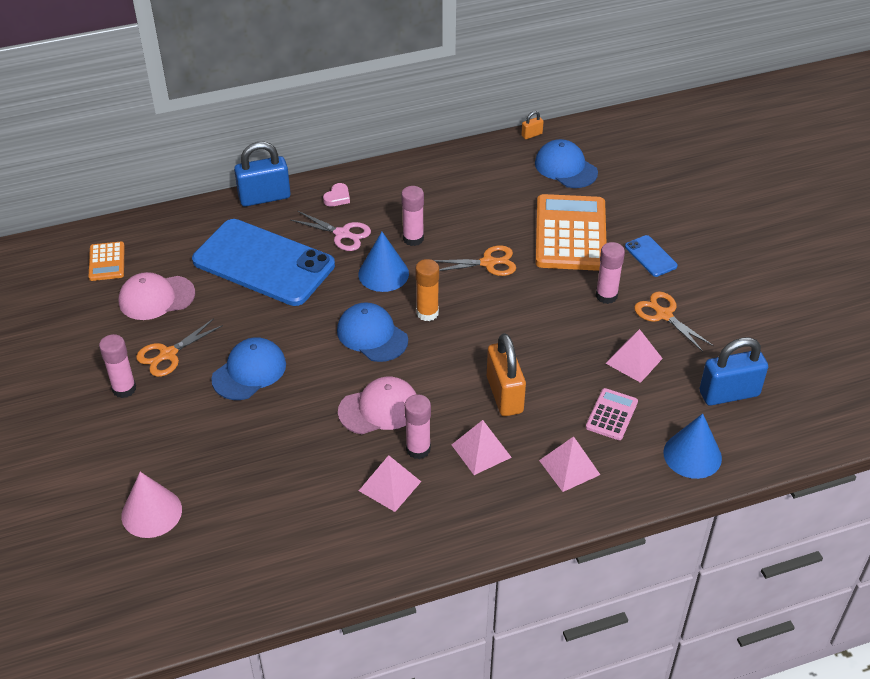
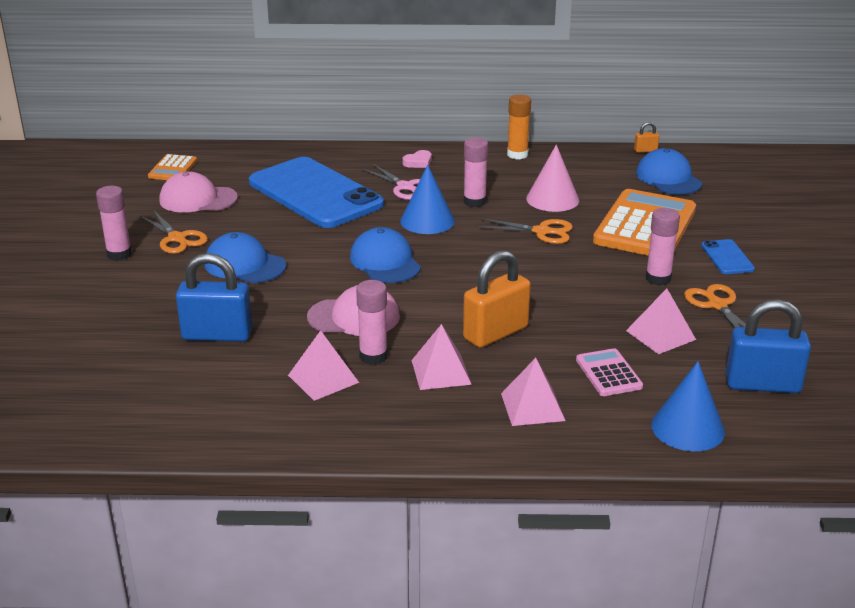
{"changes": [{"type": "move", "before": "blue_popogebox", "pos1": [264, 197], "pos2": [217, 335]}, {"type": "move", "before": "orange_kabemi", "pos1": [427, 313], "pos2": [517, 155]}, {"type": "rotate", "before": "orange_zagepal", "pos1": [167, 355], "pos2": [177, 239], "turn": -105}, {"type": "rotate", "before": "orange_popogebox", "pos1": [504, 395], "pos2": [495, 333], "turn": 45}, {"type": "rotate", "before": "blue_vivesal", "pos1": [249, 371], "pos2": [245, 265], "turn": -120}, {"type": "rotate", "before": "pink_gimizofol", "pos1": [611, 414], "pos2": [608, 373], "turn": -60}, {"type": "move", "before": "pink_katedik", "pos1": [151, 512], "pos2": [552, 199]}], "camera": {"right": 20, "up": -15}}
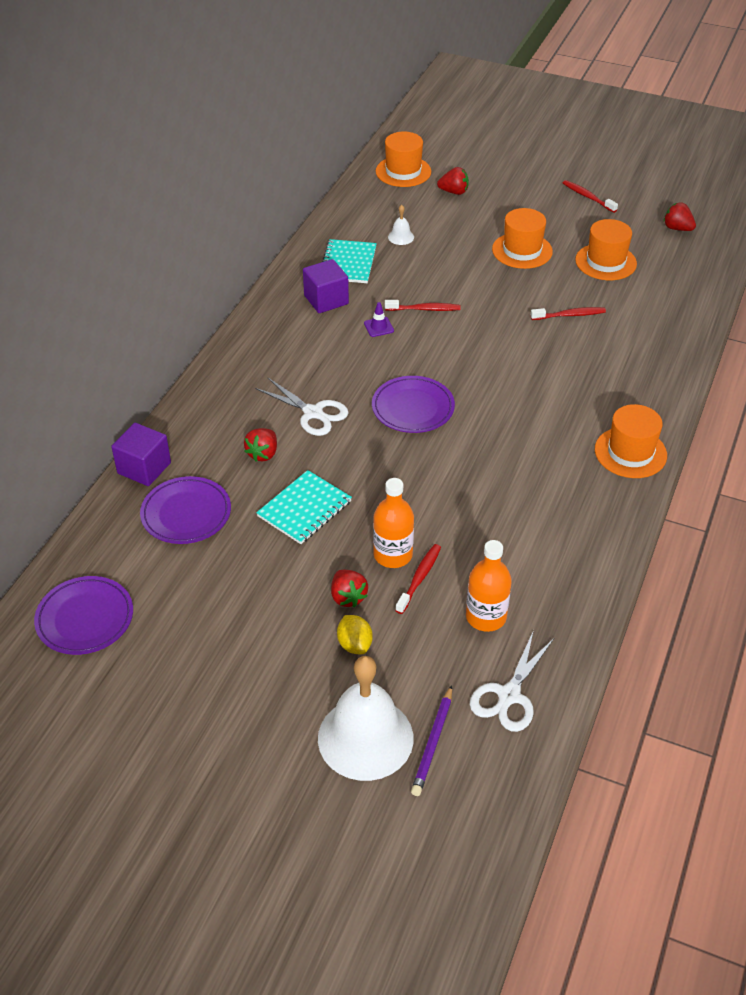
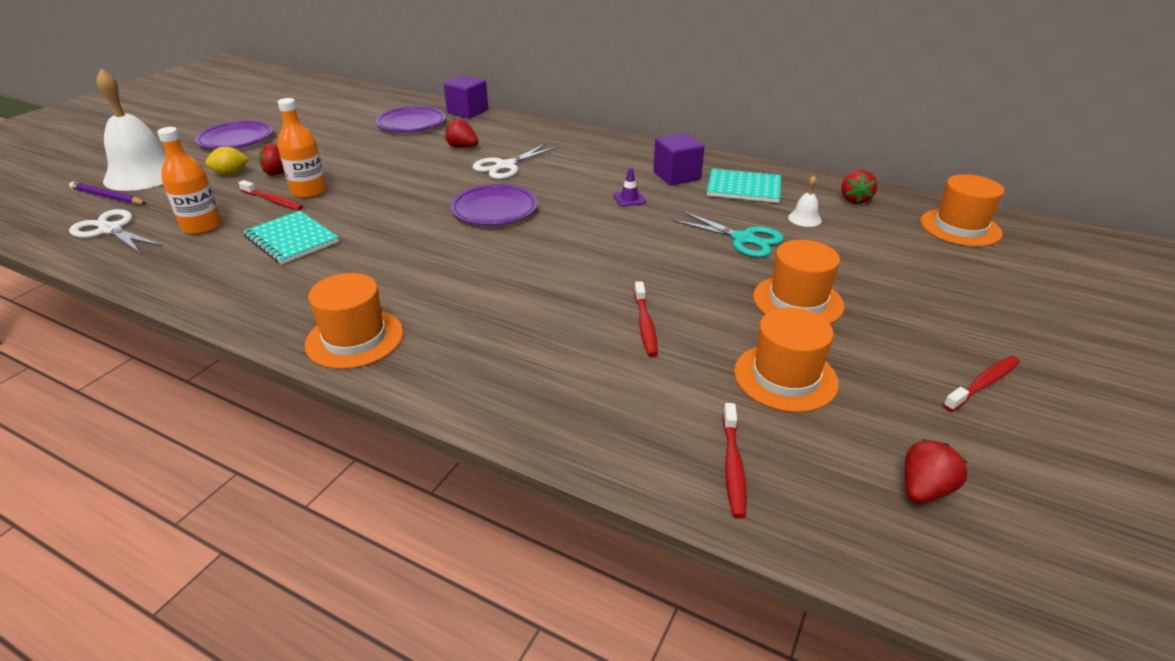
{"changes": [{"type": "move", "before": "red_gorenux", "pos1": [454, 192], "pos2": [854, 200]}, {"type": "move", "before": "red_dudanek", "pos1": [424, 309], "pos2": [733, 466]}, {"type": "move", "before": "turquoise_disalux", "pos1": [304, 509], "pos2": [291, 239]}, {"type": "move", "before": "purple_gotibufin", "pos1": [85, 618], "pos2": [236, 139]}, {"type": "insert", "after": "turquoise_zagepal", "pos2": [743, 239]}], "camera": {"right": 95, "up": -10}}
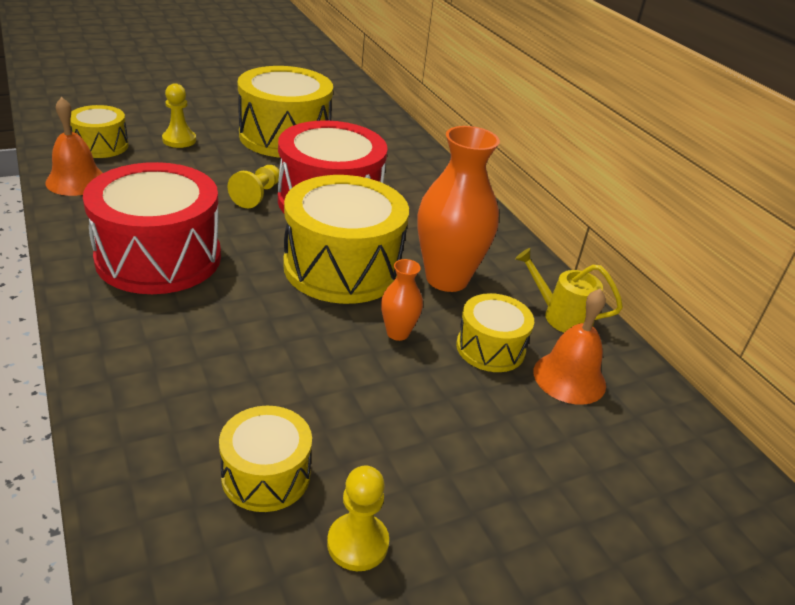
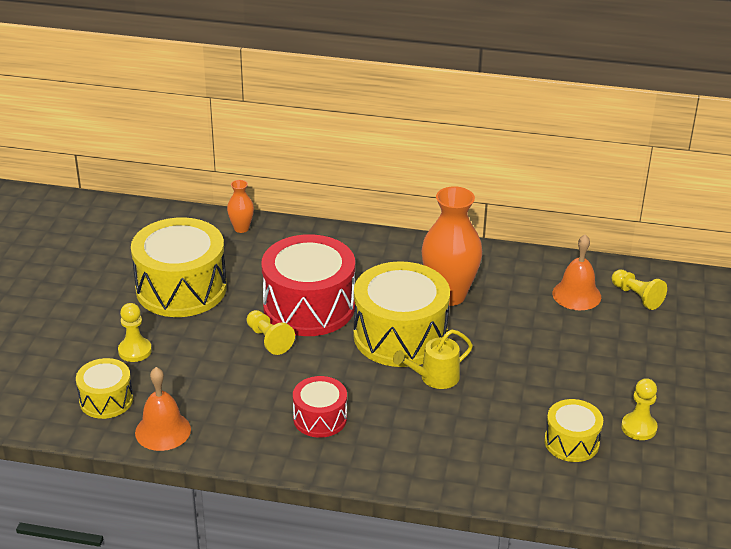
{"changes": [{"type": "resize", "before": "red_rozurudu", "pos1": [159, 257], "pos2": [320, 418], "scale": 0.53}, {"type": "move", "before": "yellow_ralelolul", "pos1": [562, 316], "pos2": [435, 377]}, {"type": "move", "before": "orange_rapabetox", "pos1": [397, 333], "pos2": [241, 228]}, {"type": "delete", "before": "yellow_rozurudu", "pos1": [490, 348]}, {"type": "insert", "after": "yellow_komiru", "pos2": [637, 296]}], "camera": {"right": -50, "up": 0}}
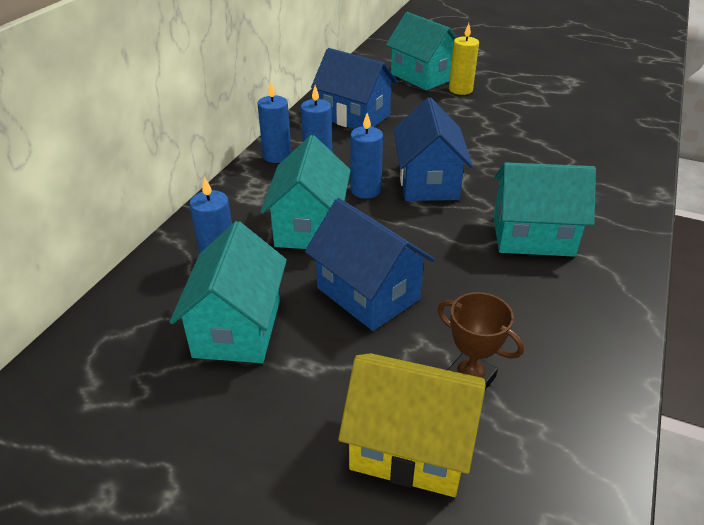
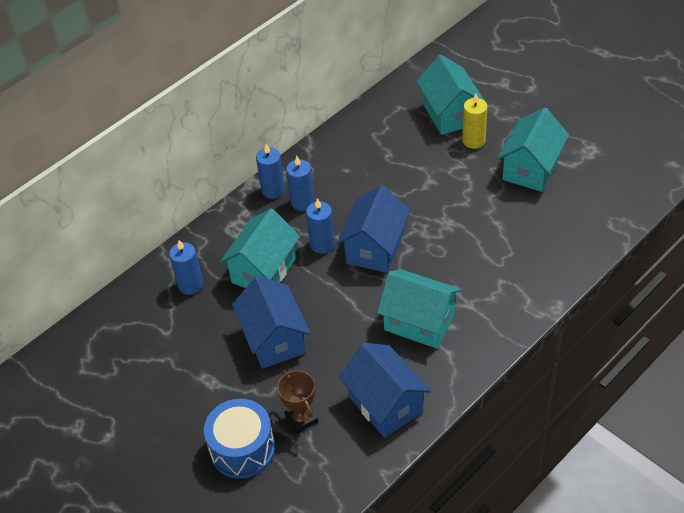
{"changes": [{"type": "move", "before": "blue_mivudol", "pos1": [354, 116], "pos2": [385, 404]}, {"type": "move", "before": "turquoise_mivudol", "pos1": [237, 328], "pos2": [531, 168]}, {"type": "replace", "before": "yellow_mivudol", "after": "blue_rozurudu", "pos1": [410, 447], "pos2": [242, 449]}], "camera": {"right": 25, "up": 10}}
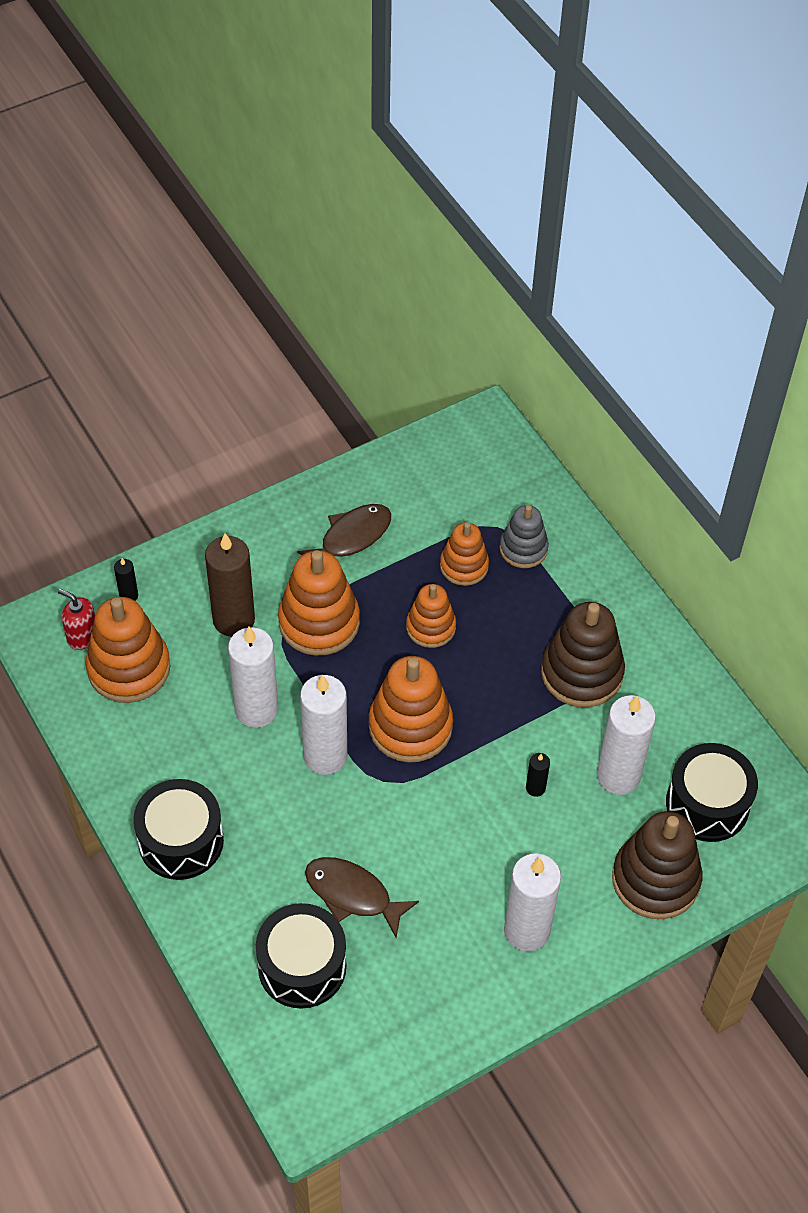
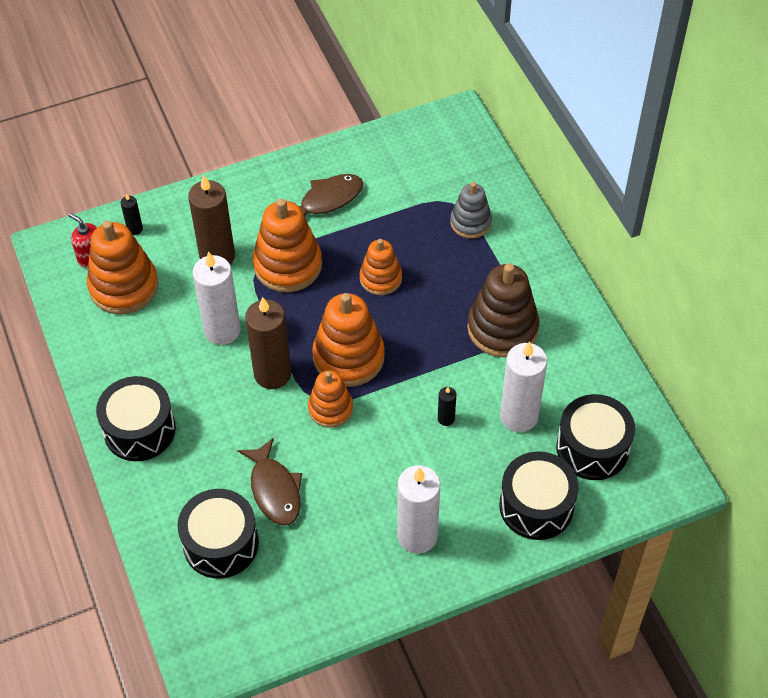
{"changes": [{"type": "move", "before": "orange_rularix", "pos1": [464, 566], "pos2": [330, 408]}, {"type": "recolor", "before": "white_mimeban", "after": "brown_mimeban", "pos1": [325, 756], "pos2": [272, 374]}, {"type": "replace", "before": "brown_rularix", "after": "black_rozurudu", "pos1": [655, 879], "pos2": [536, 506]}, {"type": "rotate", "before": "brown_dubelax", "pos1": [353, 895], "pos2": [274, 489], "turn": -150}], "camera": {"right": 10, "up": 0}}
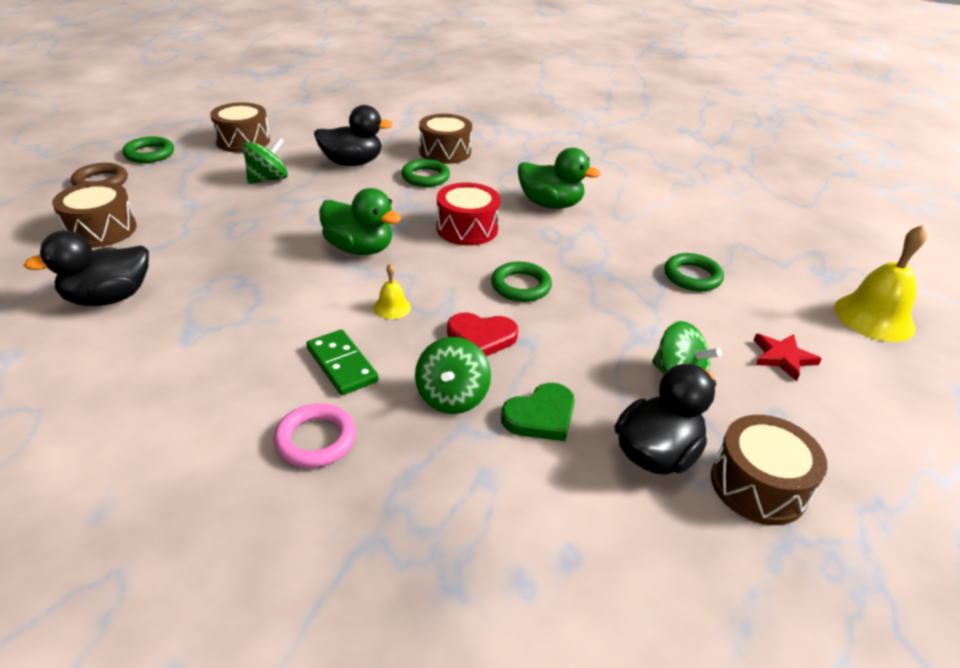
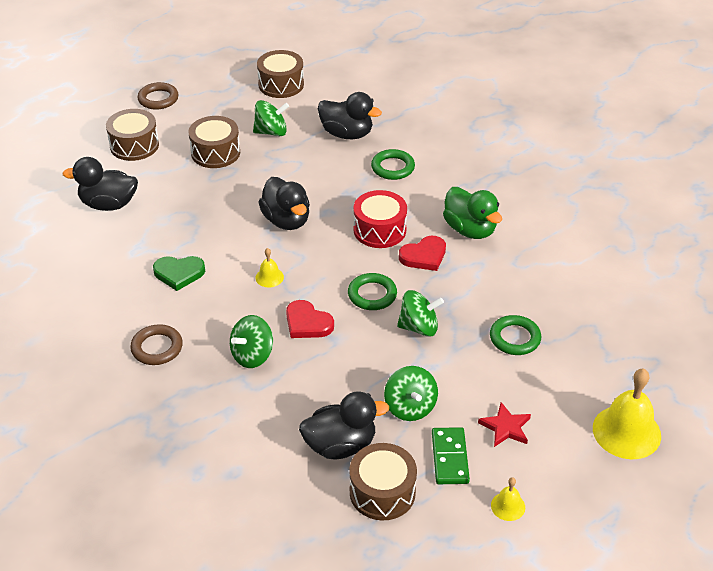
{"changes": [{"type": "move", "before": "brown_rozurudu", "pos1": [445, 152], "pos2": [215, 153]}, {"type": "delete", "before": "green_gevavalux", "pos1": [149, 154]}, {"type": "recolor", "before": "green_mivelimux", "after": "black_mivelimux", "pos1": [359, 249], "pos2": [286, 220]}, {"type": "move", "before": "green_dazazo", "pos1": [341, 365], "pos2": [449, 458]}, {"type": "move", "before": "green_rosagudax", "pos1": [540, 416], "pos2": [179, 273]}, {"type": "recolor", "before": "pink_gevavalux", "after": "brown_gevavalux", "pos1": [316, 439], "pos2": [157, 348]}, {"type": "insert", "after": "red_rosagudax", "pos2": [424, 256]}, {"type": "insert", "after": "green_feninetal", "pos2": [419, 327]}, {"type": "insert", "after": "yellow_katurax", "pos2": [508, 506]}], "camera": {"right": 35, "up": 5}}
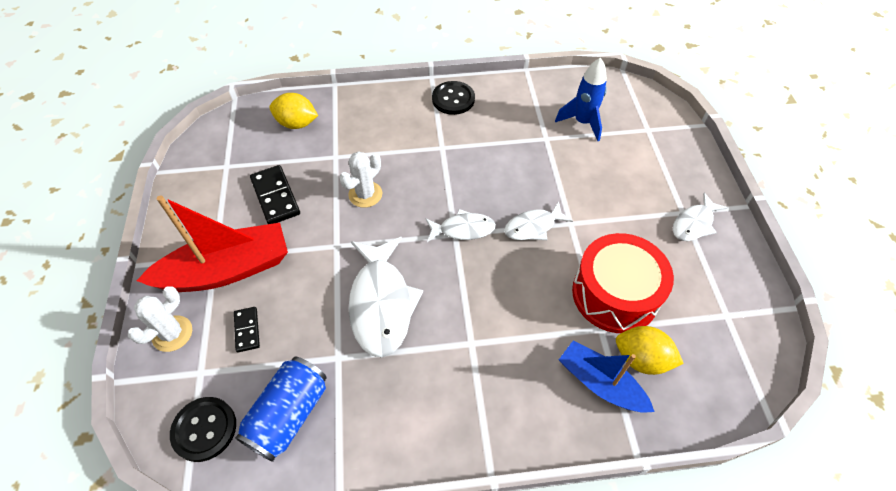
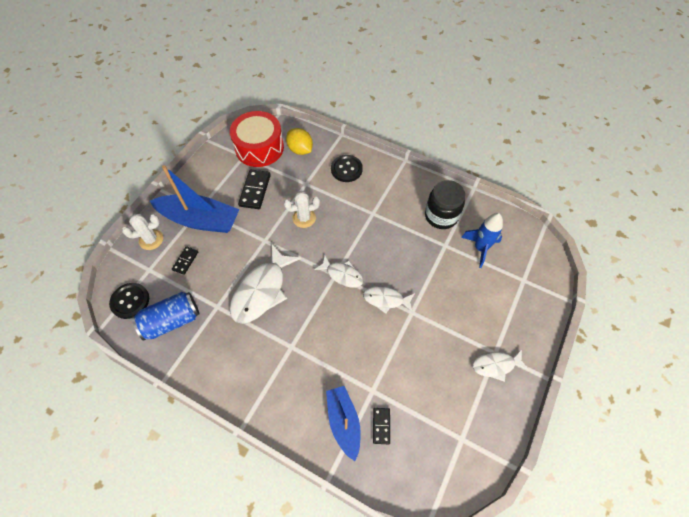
{"changes": [{"type": "move", "before": "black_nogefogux", "pos1": [453, 99], "pos2": [346, 169]}, {"type": "recolor", "before": "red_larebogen", "after": "blue_larebogen", "pos1": [227, 270], "pos2": [200, 220]}, {"type": "move", "before": "red_rozurudu", "pos1": [615, 294], "pos2": [259, 148]}, {"type": "replace", "before": "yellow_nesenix", "after": "black_dazazo", "pos1": [641, 359], "pos2": [381, 426]}, {"type": "insert", "after": "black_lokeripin", "pos2": [441, 216]}], "camera": {"right": 35, "up": 5}}
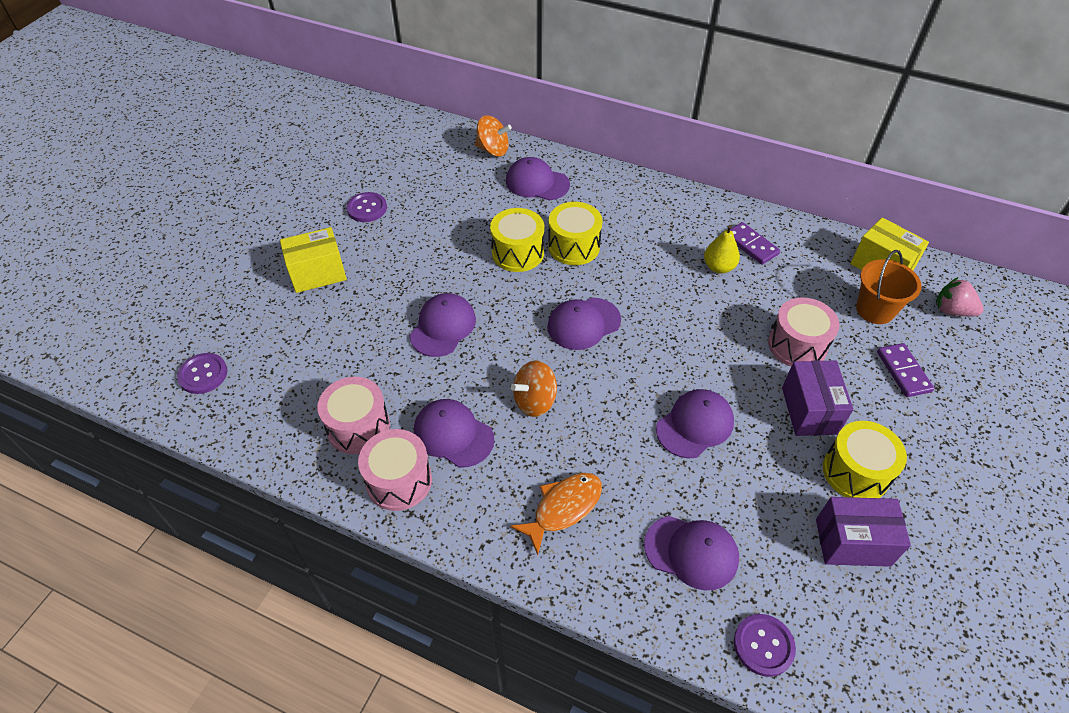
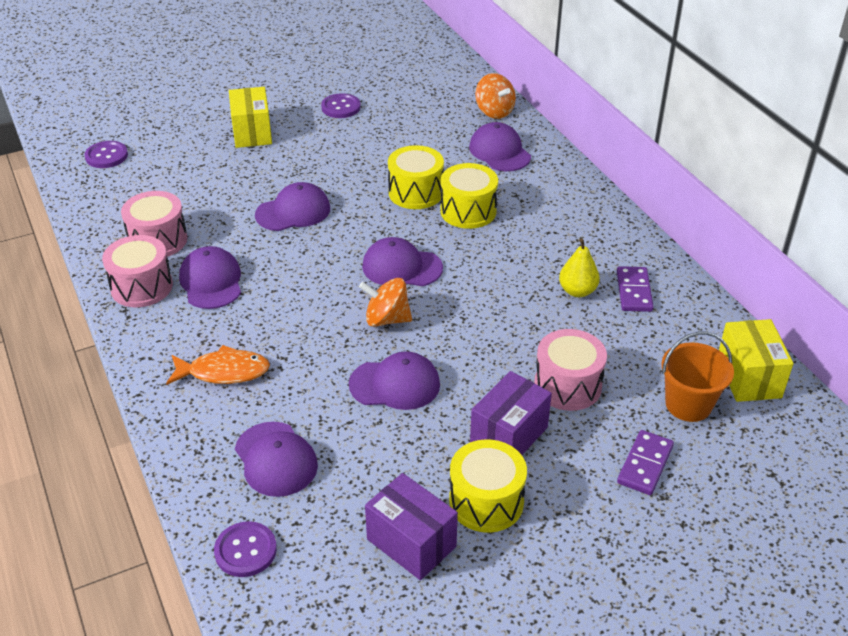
{"changes": [{"type": "rotate", "before": "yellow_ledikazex", "pos1": [318, 273], "pos2": [252, 133], "turn": 60}, {"type": "delete", "before": "pink_gorenux", "pos1": [952, 310]}, {"type": "move", "before": "orange_feninetal", "pos1": [535, 401], "pos2": [386, 319]}], "camera": {"right": 40, "up": -10}}
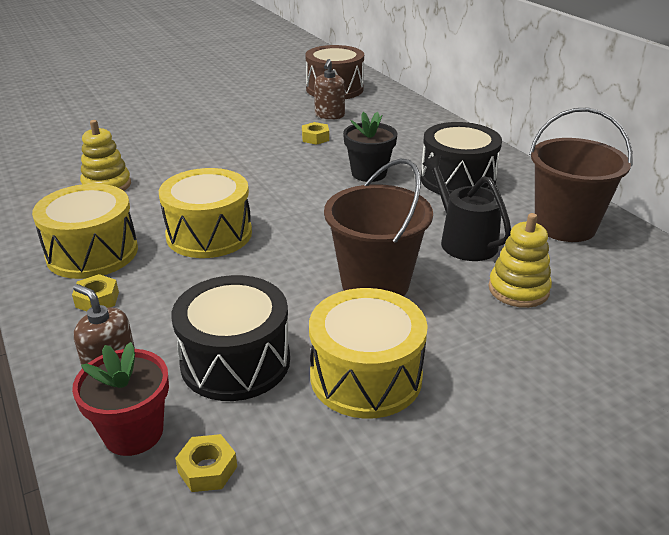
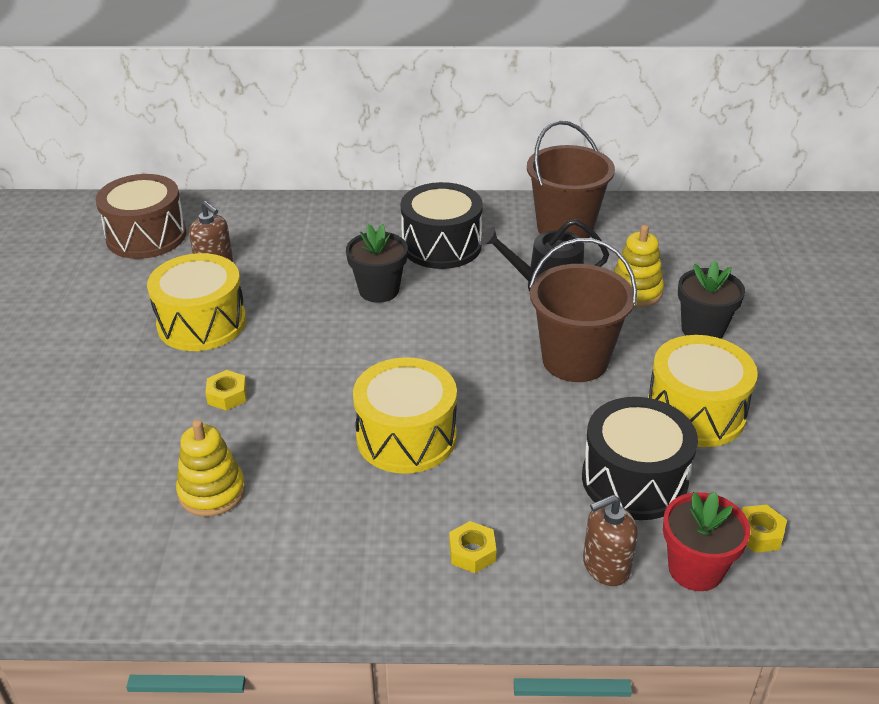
{"changes": [{"type": "move", "before": "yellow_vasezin", "pos1": [315, 138], "pos2": [227, 395]}, {"type": "move", "before": "yellow_rozurudu", "pos1": [92, 253], "pos2": [202, 323]}, {"type": "insert", "after": "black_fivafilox", "pos2": [702, 330]}], "camera": {"right": -60, "up": 5}}
